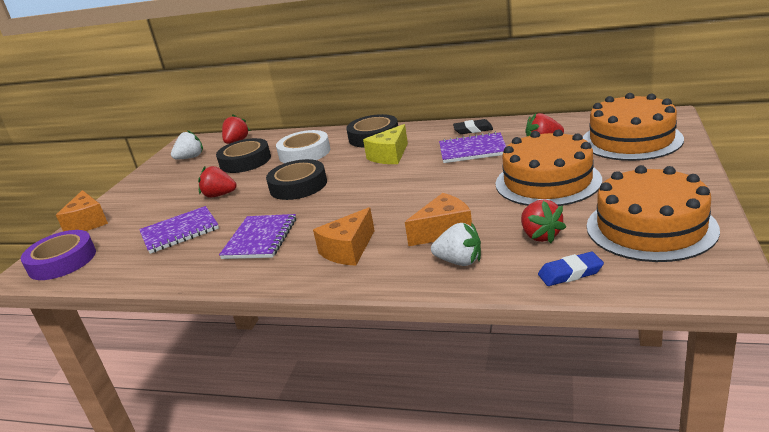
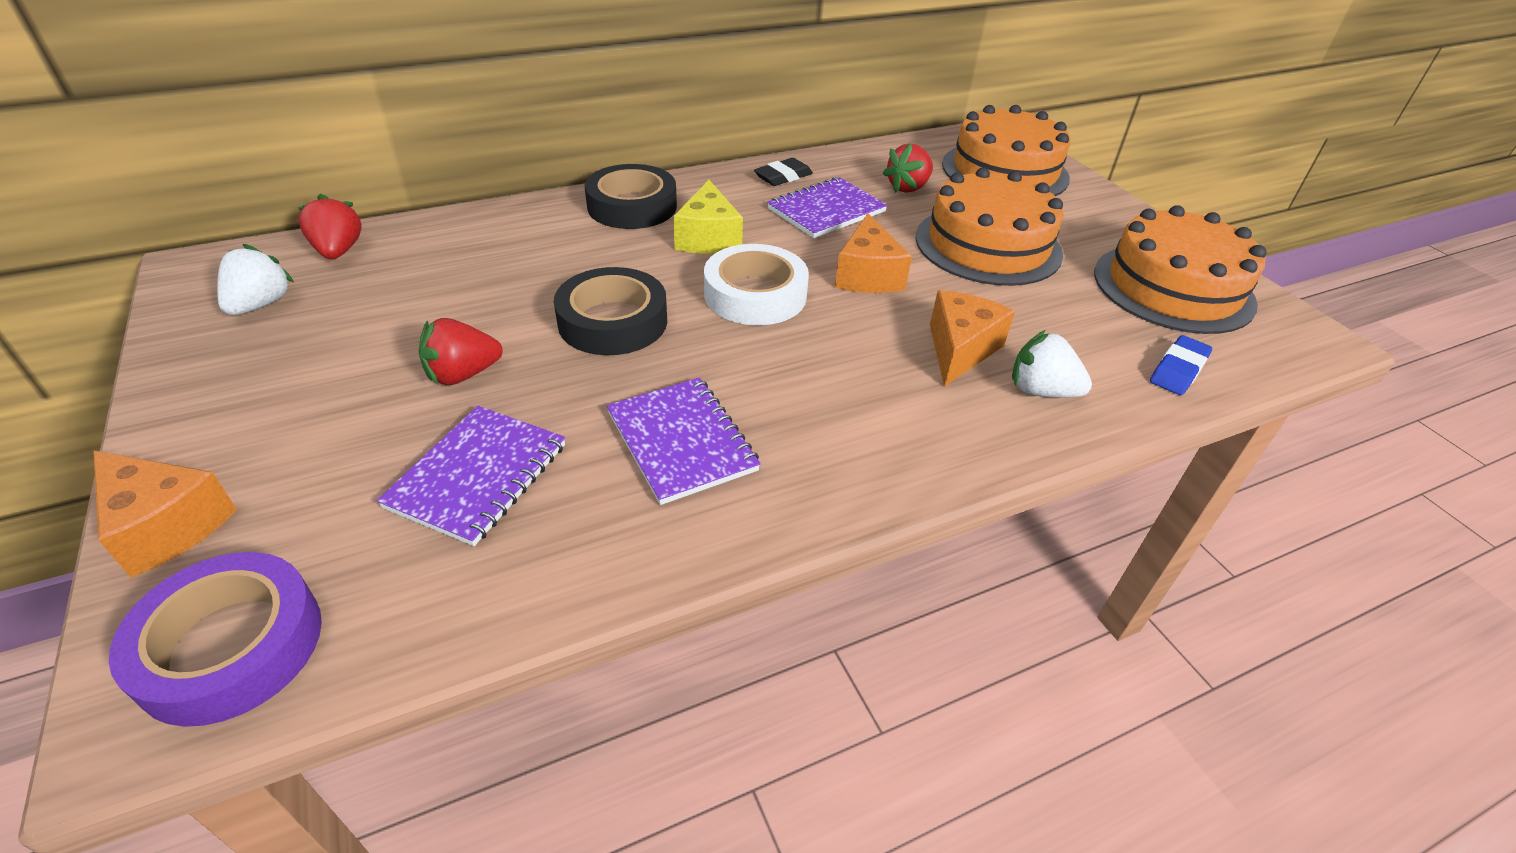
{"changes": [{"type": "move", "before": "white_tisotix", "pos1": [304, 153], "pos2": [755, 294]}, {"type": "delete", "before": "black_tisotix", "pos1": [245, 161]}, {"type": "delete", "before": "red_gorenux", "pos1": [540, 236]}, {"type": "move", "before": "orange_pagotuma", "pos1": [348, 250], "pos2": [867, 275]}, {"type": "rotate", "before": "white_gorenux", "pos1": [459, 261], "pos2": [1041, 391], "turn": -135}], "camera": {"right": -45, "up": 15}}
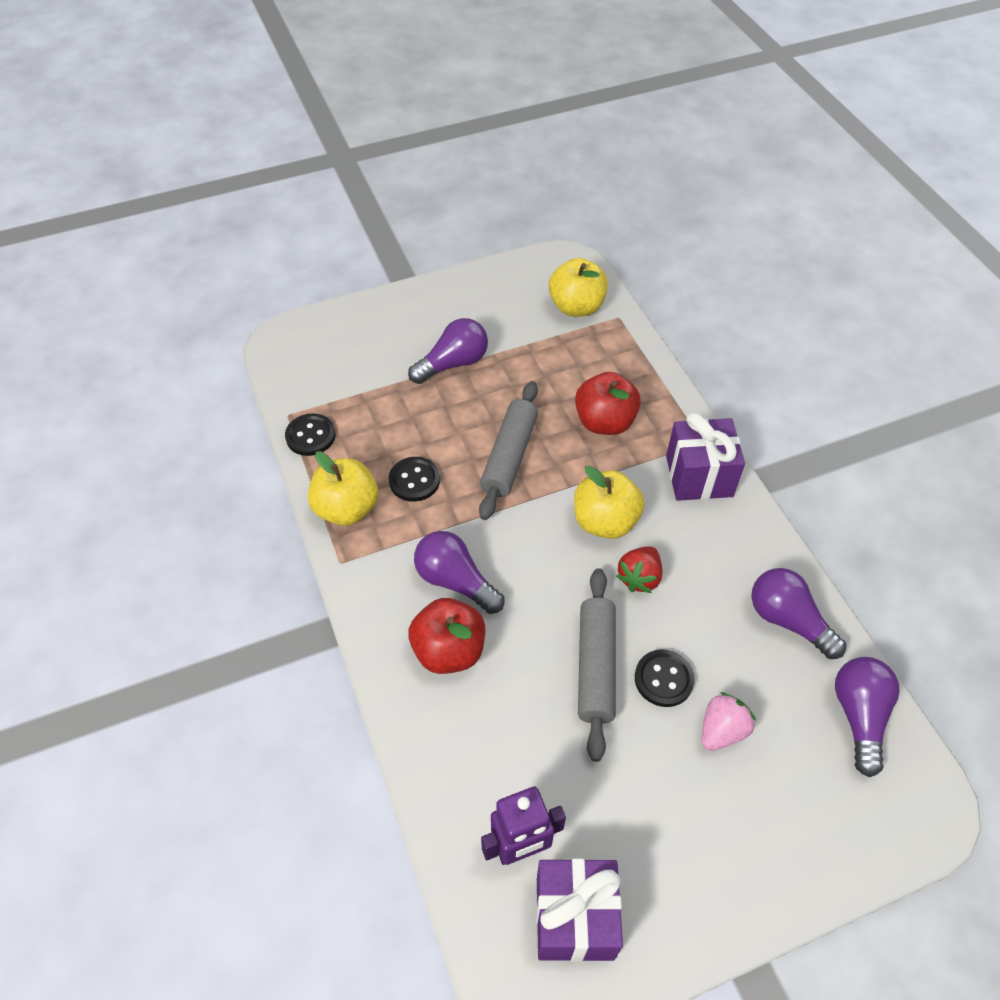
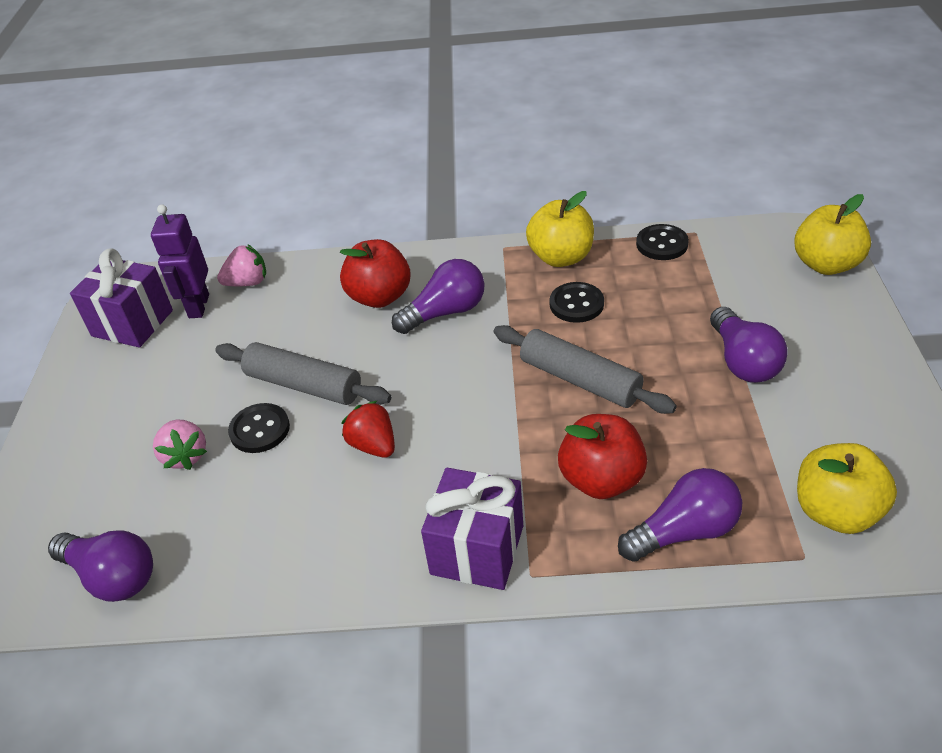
{"changes": [{"type": "move", "before": "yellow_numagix", "pos1": [605, 521], "pos2": [826, 264]}, {"type": "move", "before": "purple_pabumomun", "pos1": [788, 620], "pos2": [684, 531]}, {"type": "insert", "after": "pink_gorenux", "pos2": [247, 282]}], "camera": {"right": 115, "up": -10}}
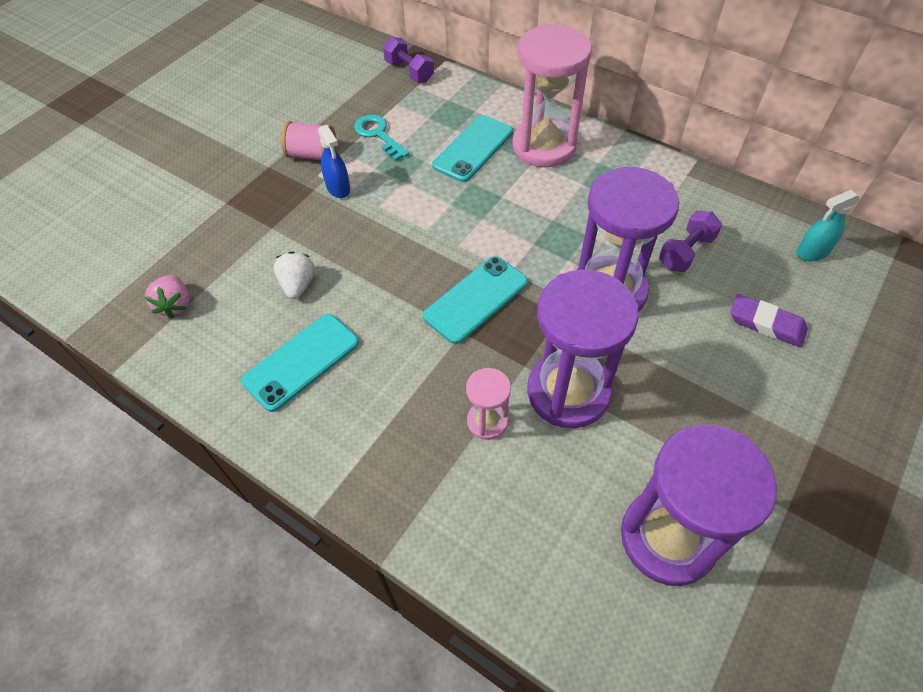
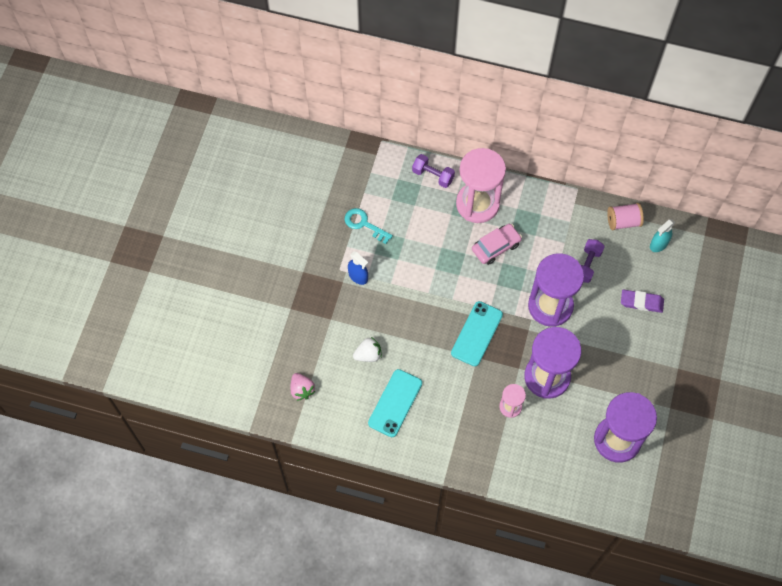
{"changes": [{"type": "move", "before": "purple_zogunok", "pos1": [409, 71], "pos2": [433, 175]}, {"type": "delete", "before": "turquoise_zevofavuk", "pos1": [473, 149]}, {"type": "move", "before": "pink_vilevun", "pos1": [312, 155], "pos2": [623, 221]}, {"type": "rotate", "before": "white_gorenux", "pos1": [298, 285], "pos2": [368, 355], "turn": 90}, {"type": "insert", "after": "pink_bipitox", "pos2": [496, 247]}], "camera": {"right": -20, "up": 10}}
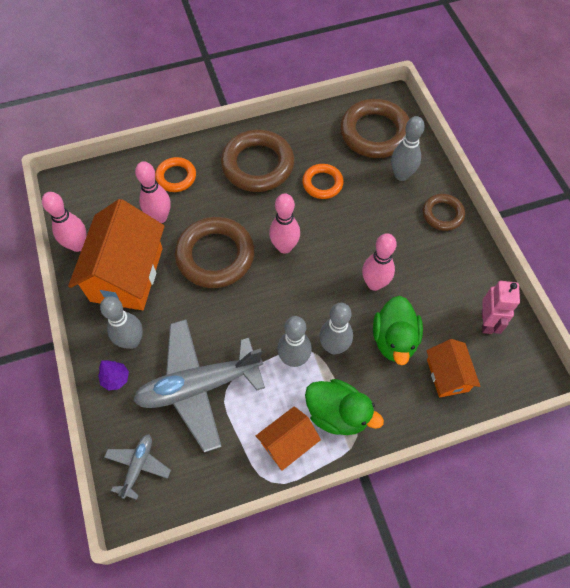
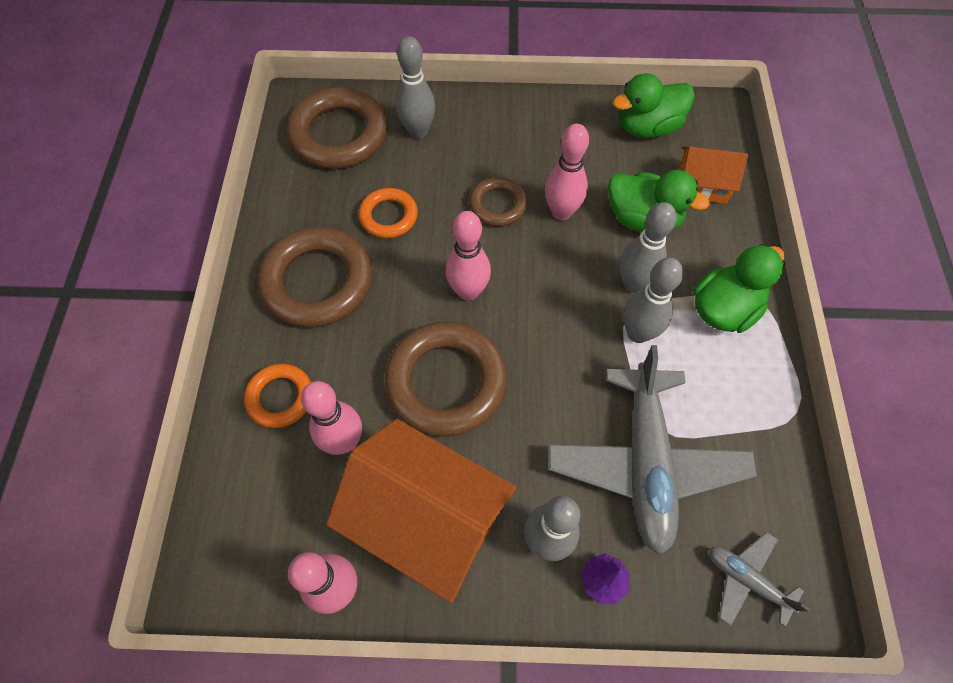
{"changes": [{"type": "move", "before": "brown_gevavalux", "pos1": [442, 214], "pos2": [498, 205]}, {"type": "replace", "before": "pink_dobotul", "after": "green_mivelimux", "pos1": [487, 322], "pos2": [647, 127]}, {"type": "delete", "before": "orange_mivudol", "pos1": [288, 443]}], "camera": {"right": -70, "up": 0}}
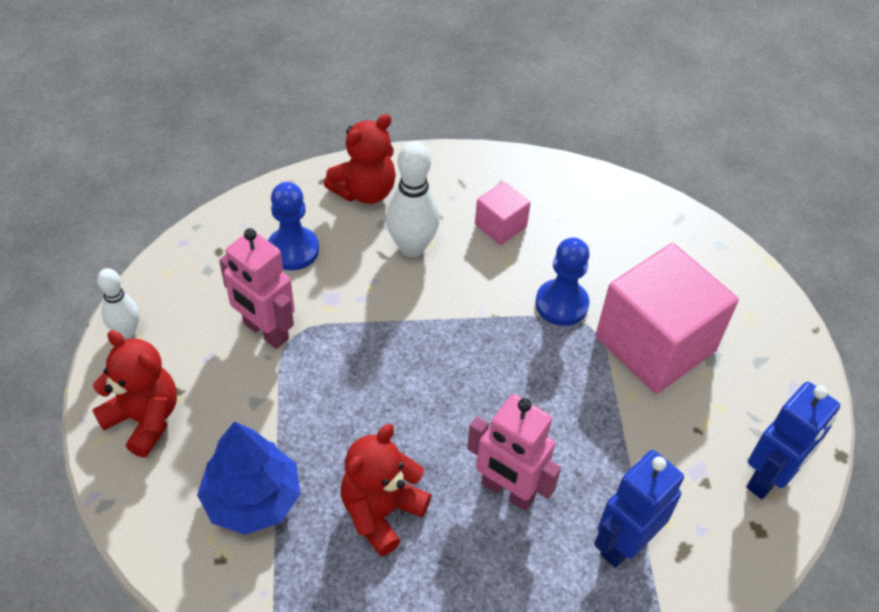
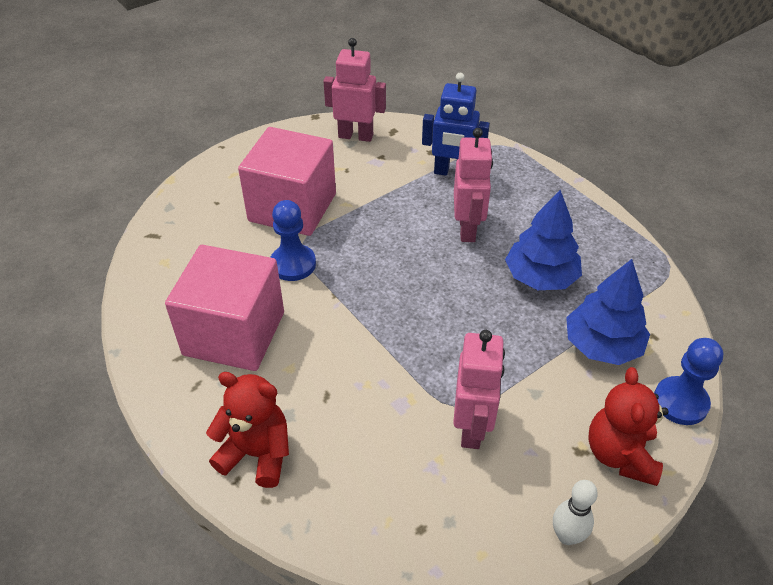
{"changes": [{"type": "delete", "before": "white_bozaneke", "pos1": [412, 247]}, {"type": "move", "before": "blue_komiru", "pos1": [293, 250], "pos2": [680, 402]}, {"type": "resize", "before": "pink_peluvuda", "pos1": [500, 226], "pos2": [234, 333], "scale": 2.14}, {"type": "recolor", "before": "blue_dobotul", "after": "pink_dobotul", "pos1": [768, 478], "pos2": [356, 136]}, {"type": "replace", "before": "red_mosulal", "after": "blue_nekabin", "pos1": [381, 512], "pos2": [540, 277]}], "camera": {"right": -120, "up": -5}}
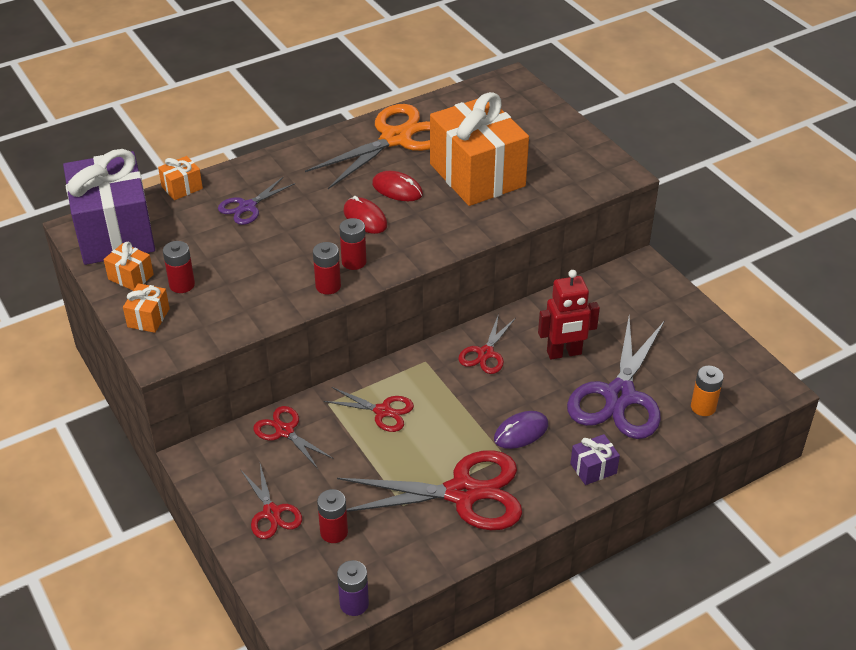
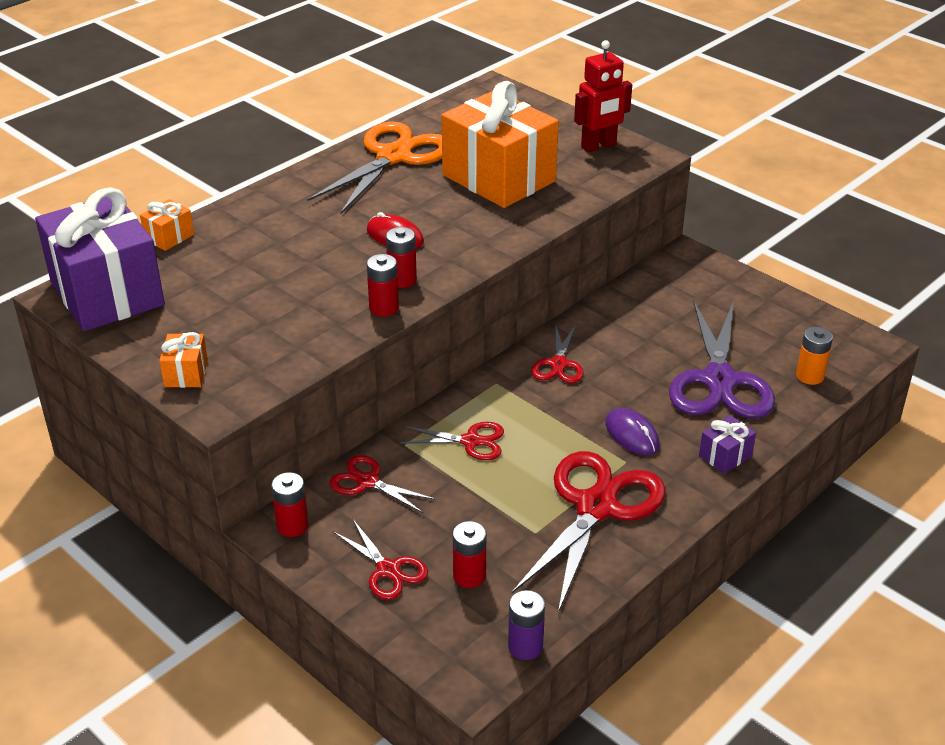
{"changes": [{"type": "delete", "before": "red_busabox", "pos1": [397, 189]}, {"type": "delete", "before": "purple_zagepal", "pos1": [247, 207]}, {"type": "move", "before": "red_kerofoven", "pos1": [182, 285], "pos2": [292, 526]}, {"type": "delete", "before": "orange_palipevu", "pos1": [131, 277]}, {"type": "move", "before": "red_dobotul", "pos1": [564, 353], "pos2": [599, 146]}, {"type": "rotate", "before": "purple_busabox", "pos1": [521, 432], "pos2": [632, 434], "turn": -75}, {"type": "rotate", "before": "red_zagepal", "pos1": [462, 493], "pos2": [596, 507], "turn": -45}], "camera": {"right": -15, "up": -5}}
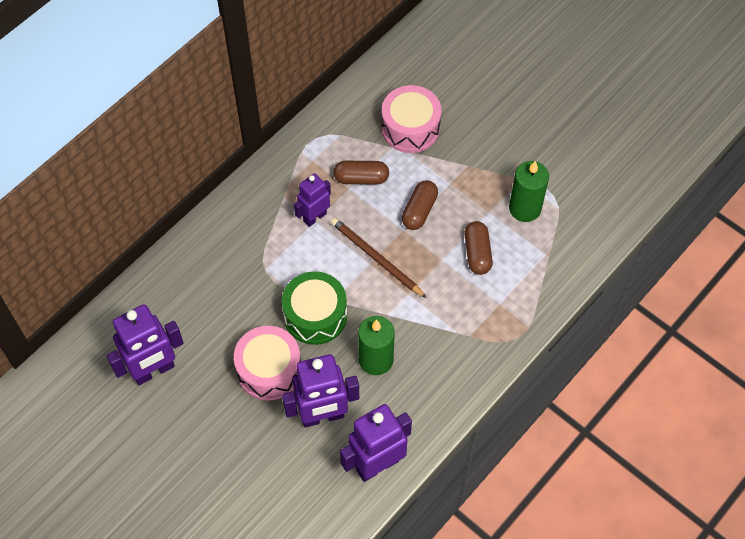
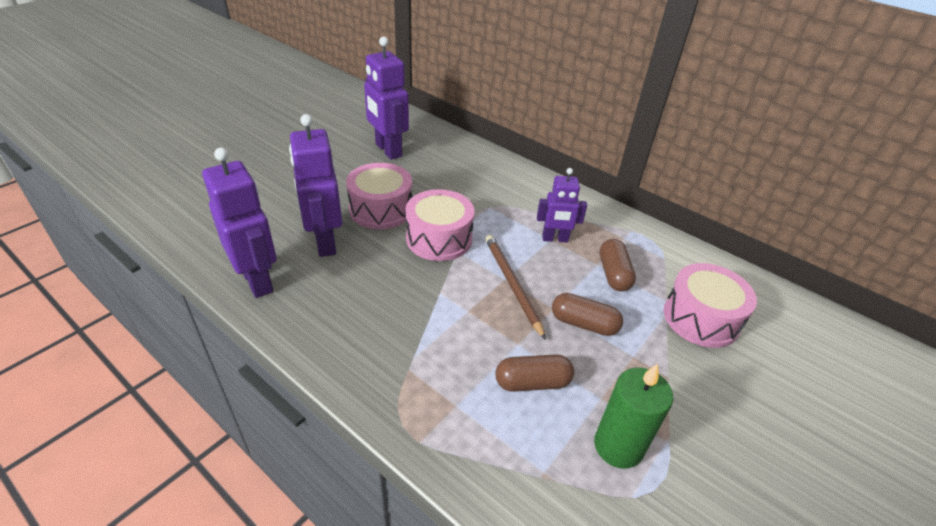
{"changes": [{"type": "rotate", "before": "purple_dobotul", "pos1": [314, 217], "pos2": [555, 239], "turn": 135}, {"type": "rotate", "before": "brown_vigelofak", "pos1": [376, 258], "pos2": [512, 284], "turn": -60}, {"type": "recolor", "before": "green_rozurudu", "after": "pink_rozurudu", "pos1": [315, 315], "pos2": [439, 238]}, {"type": "delete", "before": "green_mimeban", "pos1": [376, 360]}], "camera": {"right": 85, "up": -20}}
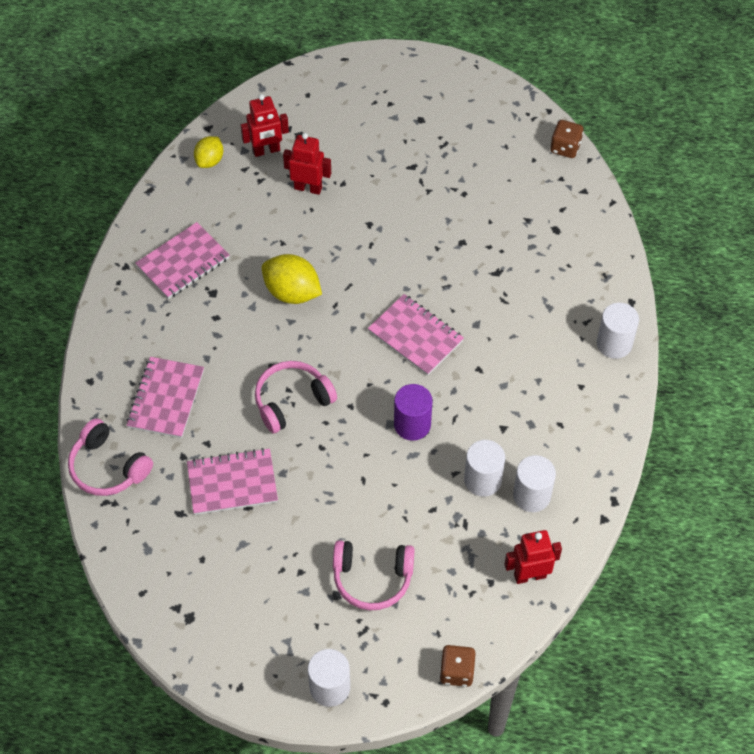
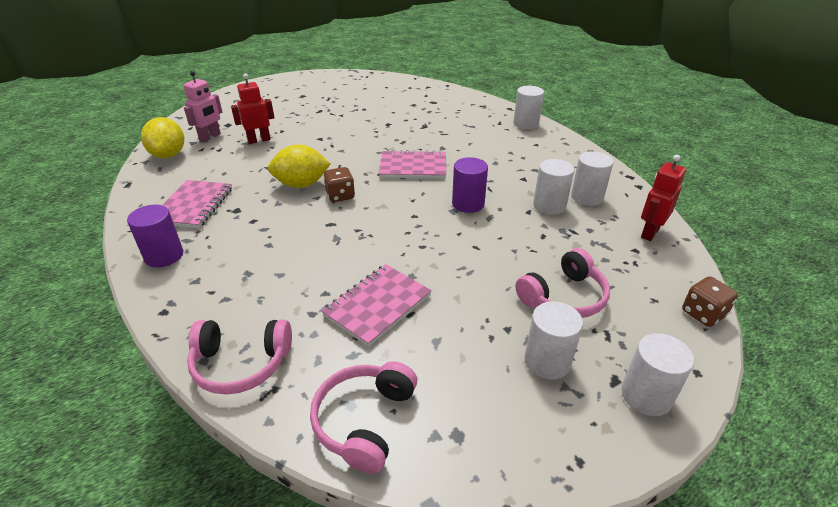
{"changes": [{"type": "recolor", "before": "red_dobotul", "after": "pink_dobotul", "pos1": [266, 150], "pos2": [210, 137]}, {"type": "move", "before": "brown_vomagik", "pos1": [565, 148], "pos2": [340, 196]}, {"type": "resize", "before": "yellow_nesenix", "pos1": [209, 161], "pos2": [169, 155], "scale": 1.6}, {"type": "delete", "before": "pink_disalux", "pos1": [166, 399]}, {"type": "move", "before": "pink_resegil", "pos1": [292, 401], "pos2": [364, 421]}, {"type": "insert", "after": "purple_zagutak", "pos2": [164, 256]}, {"type": "insert", "after": "white_zagutak", "pos2": [547, 361]}], "camera": {"right": -40, "up": -20}}
